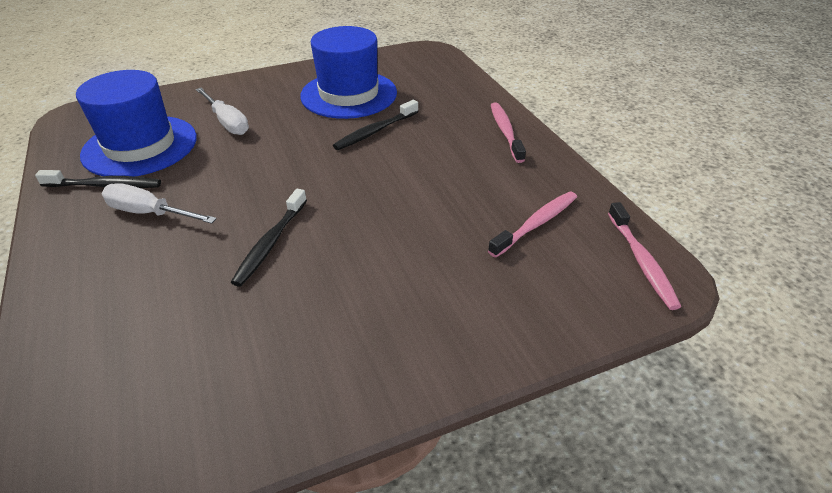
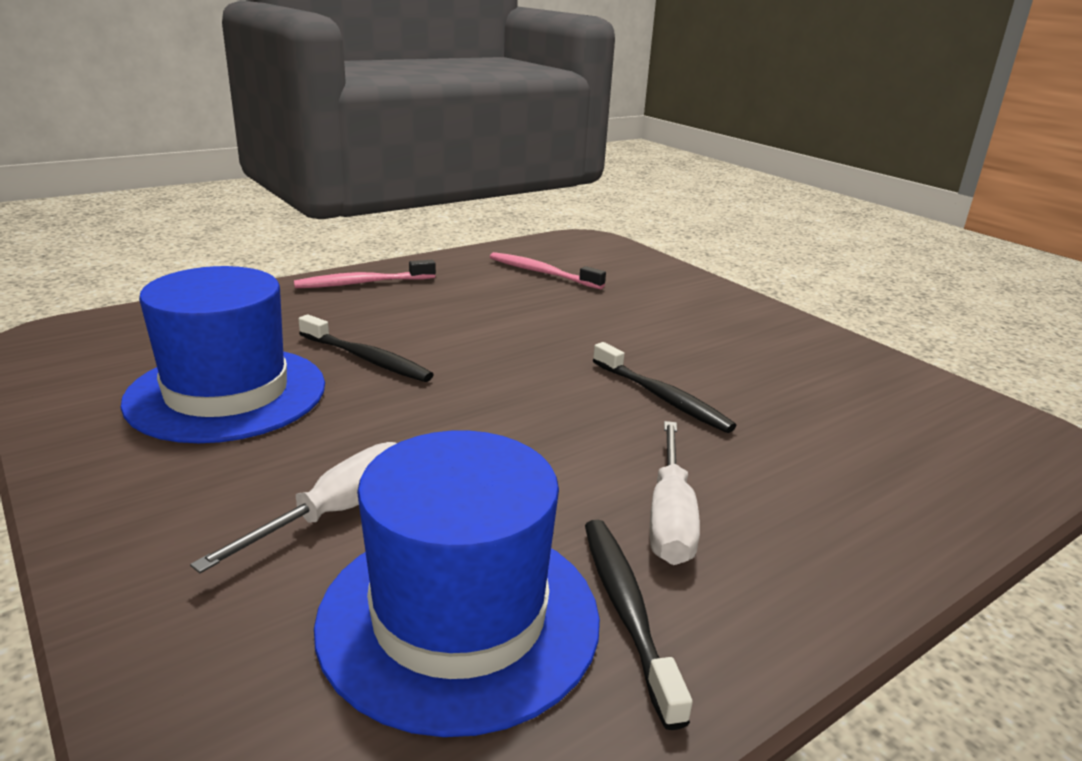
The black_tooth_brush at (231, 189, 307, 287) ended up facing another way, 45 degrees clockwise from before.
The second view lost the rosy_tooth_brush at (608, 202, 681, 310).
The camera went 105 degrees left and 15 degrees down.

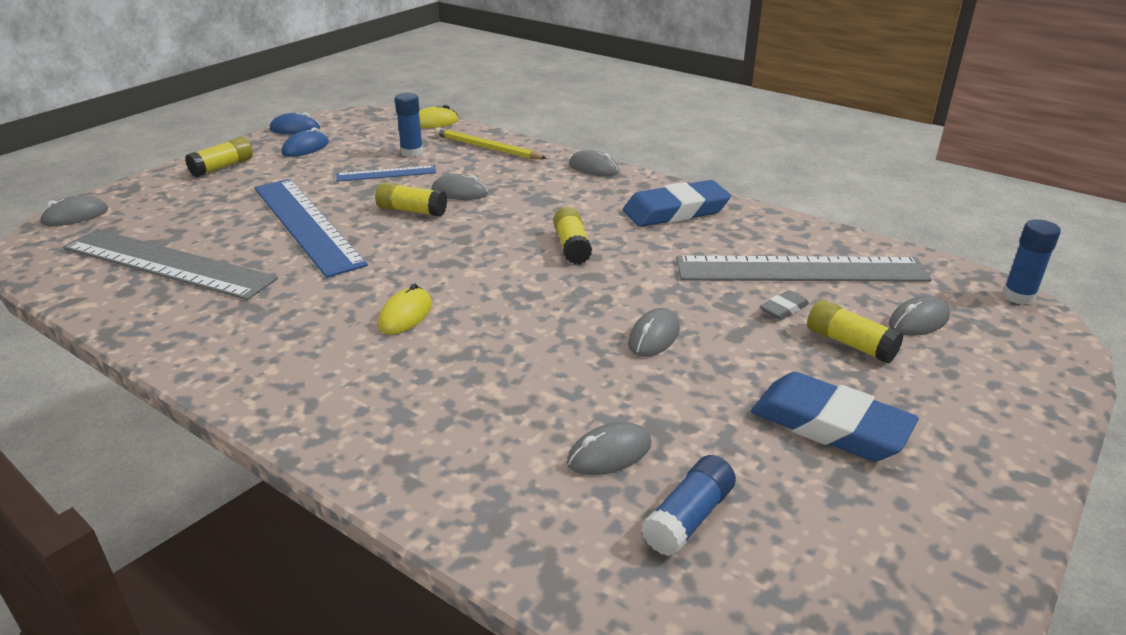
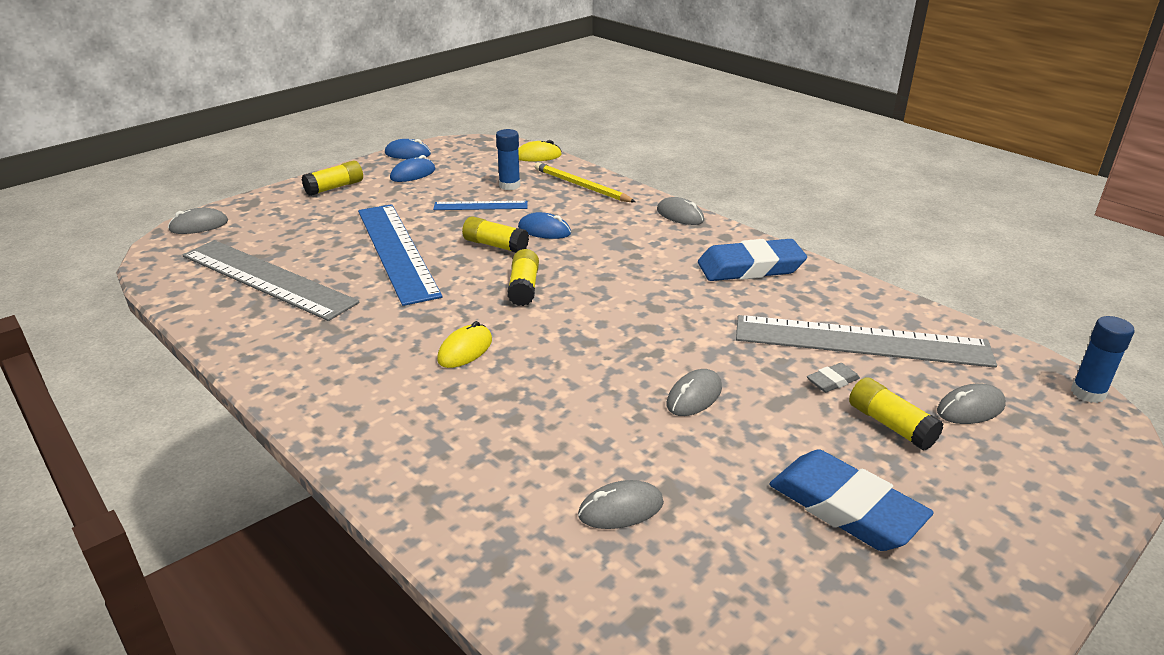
The bright_yellow_glue_stick ended up elsewhere, having gone from (553, 207, 592, 264) to (507, 249, 539, 306).
What was the ash-grey_mouse at (431, 174, 488, 200) turned into the royal_blue_mouse at (518, 212, 571, 239).
The second view lost the royal_blue_glue_stick at (641, 455, 736, 556).
The camera went 10 degrees right and 0 degrees up.

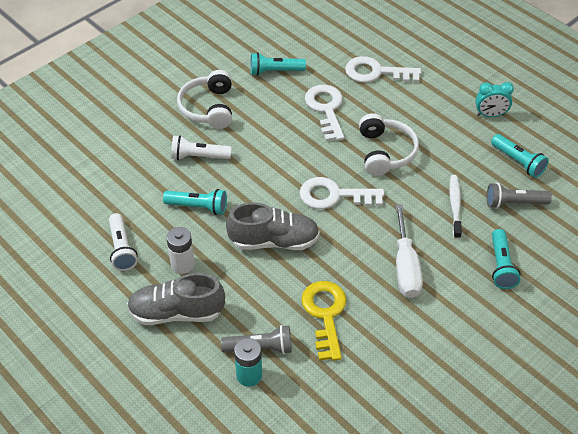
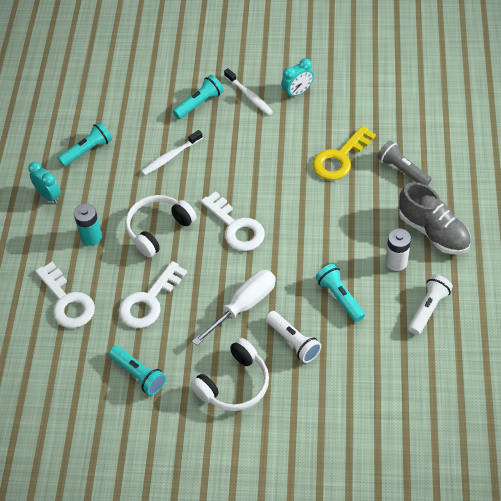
The turquoise_flashlight at (491, 134, 549, 178) ended up facing another way, 45 degrees clockwise from before.
The turquoise_AA_battery ended up elsewhere, having gone from (234, 338, 262, 387) to (74, 204, 102, 246).
The white_flat_screwdriver ended up elsewhere, having gone from (395, 204, 423, 298) to (192, 270, 276, 346).
The second view gained the white_tooth_brush at (224, 68, 273, 115).
The second view gained the turquoise_alarm_clock at (281, 58, 314, 99).
The second view lost the ash-grey_sneaker at (226, 202, 320, 250).
The second view lost the ash-grey_flashlight at (487, 183, 552, 209).
The camera went 130 degrees left and 5 degrees up.

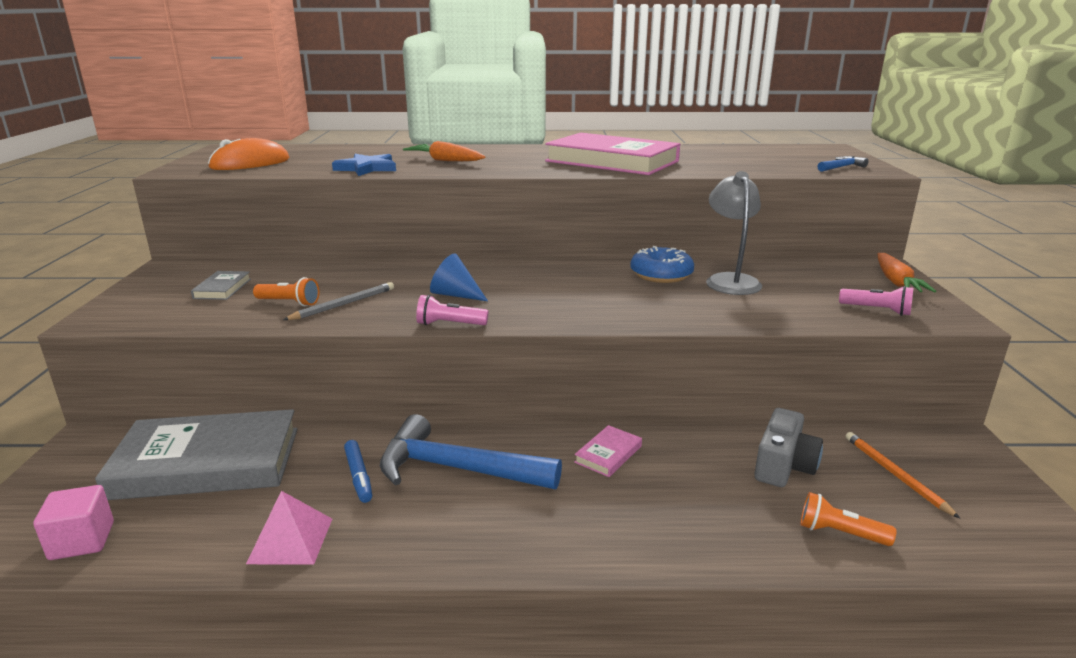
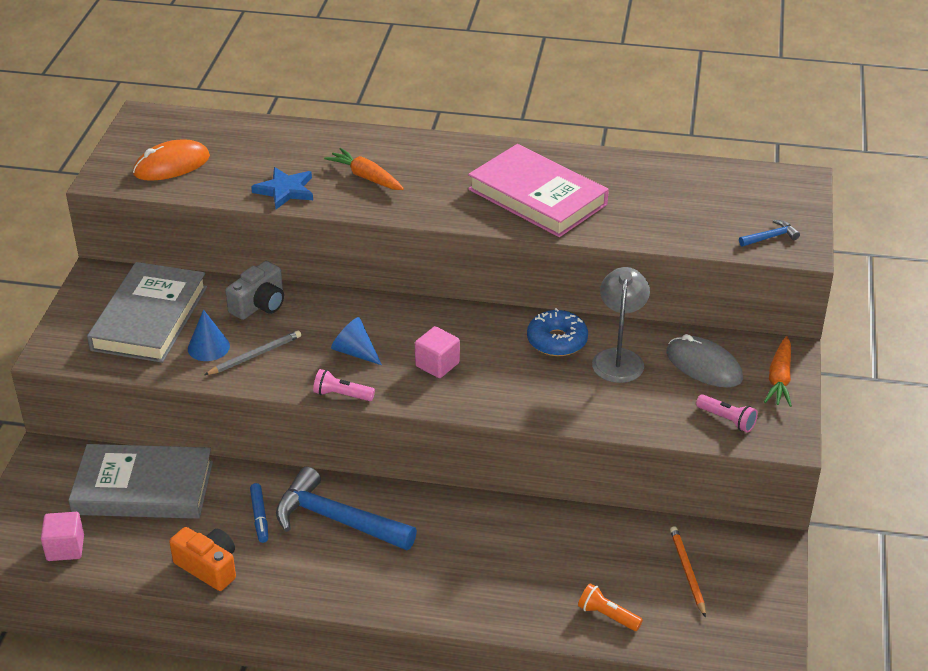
The size of the ash-grey_hardcover at (191, 271, 251, 300) changed by a factor of 2.44.
Where the rosy_pyramid stood at (246, 491, 332, 565), the orange_photo_camera came to stand at (169, 527, 236, 591).
Where the orange_flashlight stood at (253, 277, 320, 306), the royal_blue_cone came to stand at (188, 310, 230, 361).
The ash-grey_photo_camera ended up elsewhere, having gone from (754, 408, 823, 487) to (225, 261, 284, 320).
The second view gained the rosy_solid_cube at (415, 326, 460, 378).
The second view gained the ash-grey_mouse at (666, 334, 743, 387).
The second view lost the rosy_hardcover at (574, 425, 642, 477).
The camera went 10 degrees right and 15 degrees up.

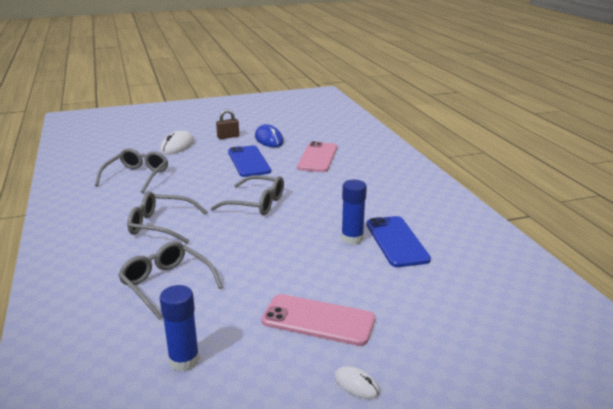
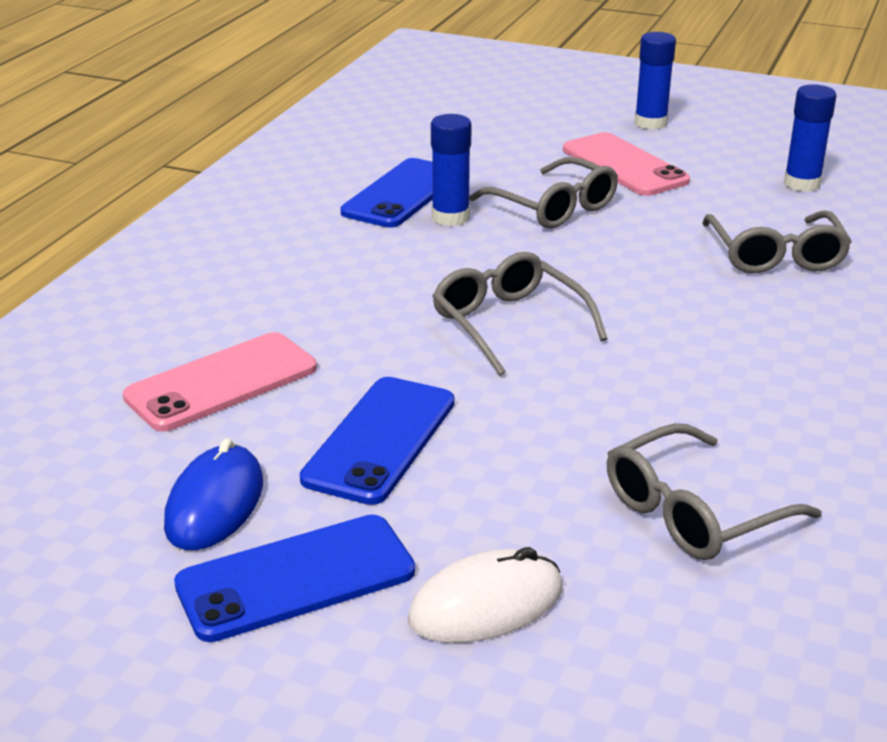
Where the brown_lock stood at (216, 110, 239, 139), the royal_blue_mobile_phone came to stand at (174, 514, 415, 642).
The ash-grey_eyeglasses ended up elsewhere, having gone from (127, 192, 207, 243) to (469, 157, 618, 229).
Where the white_mouse stood at (335, 366, 380, 399), the royal_blue_glue_stick came to stand at (635, 32, 676, 130).
The camera went 140 degrees left and 5 degrees up.

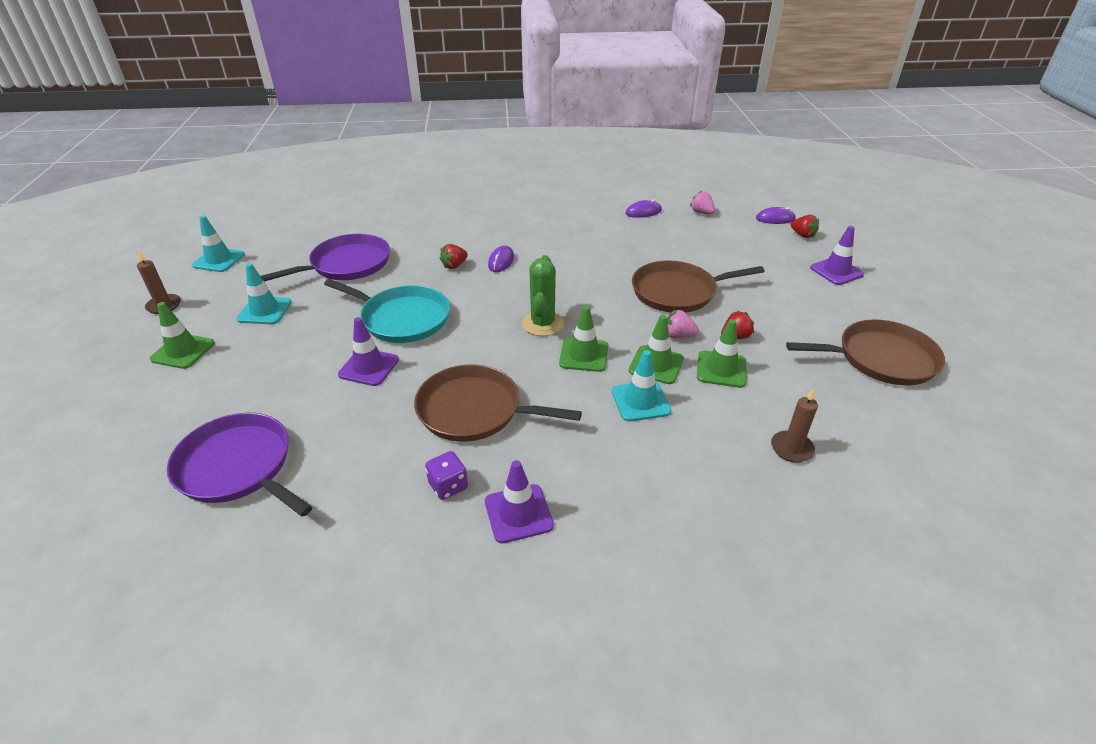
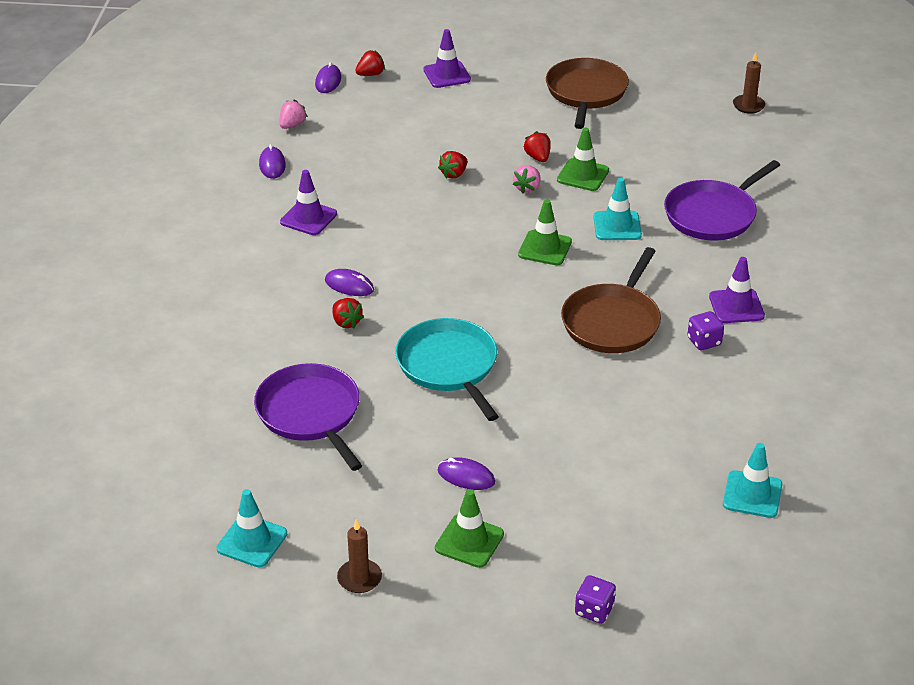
The rosy_toy_strawberry at (690, 191, 715, 214) ended up facing another way, 150 degrees clockwise from before.
The violet_safety_cone ended up elsewhere, having gone from (338, 317, 399, 386) to (280, 170, 337, 235).
The turquoise_skillet at (324, 279, 450, 343) ended up facing another way, 60 degrees counterclockwise from before.
Where the brown_skillet stood at (632, 260, 765, 313), the crimson_toy_strawberry came to stand at (438, 151, 467, 179).
The second view gained the violet_mouse at (438, 457, 495, 490).
The second view gained the violet_game_die at (575, 575, 616, 624).
The violet_skillet ended up elsewhere, having gone from (167, 413, 312, 517) to (664, 160, 780, 241).
The turquoise_safety_cone ended up elsewhere, having gone from (237, 263, 292, 324) to (723, 443, 782, 518).
The brown_pillar_candle ended up elsewhere, having gone from (771, 388, 818, 463) to (733, 52, 765, 114).
The second view lost the emerald_cactus at (522, 255, 564, 336).
The second view lost the emerald_safety_cone at (629, 315, 684, 384).
The camera went 80 degrees left and 0 degrees up.

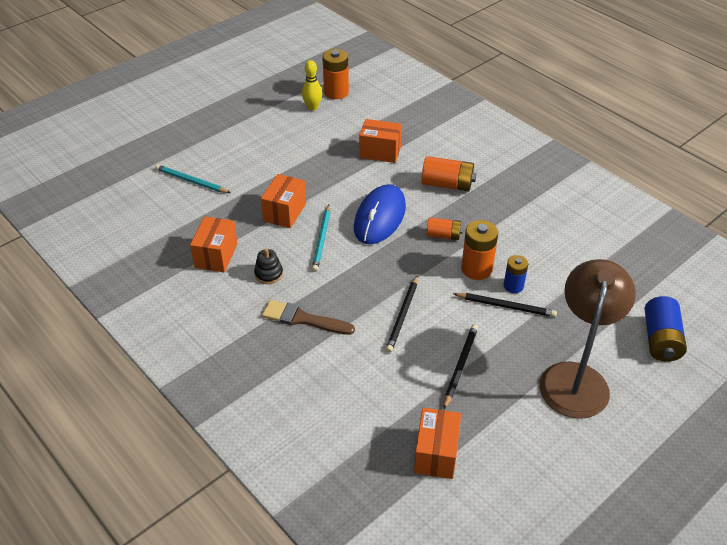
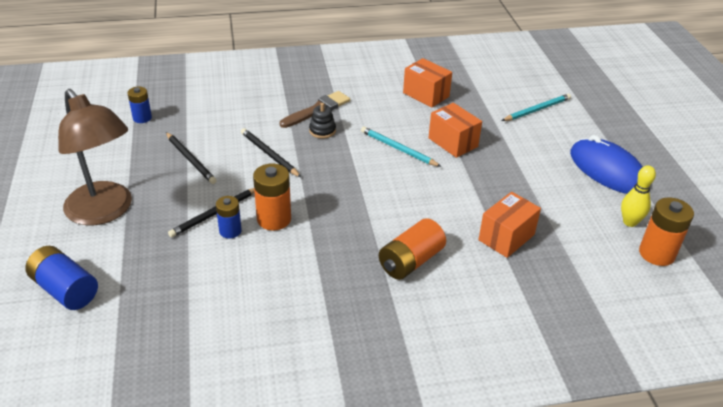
Where the orange_parcel stood at (414, 408, 461, 479), the royal_blue_AA_battery came to stand at (127, 87, 152, 123).
The black_ring_stacker ended up elsewhere, having gone from (254, 248, 283, 284) to (309, 103, 336, 139).
The royal_blue_mouse ended up elsewhere, having gone from (354, 184, 406, 244) to (570, 135, 643, 194).
The second view lost the orange_AA_battery at (426, 217, 463, 240).
The camera went 120 degrees right and 5 degrees down.

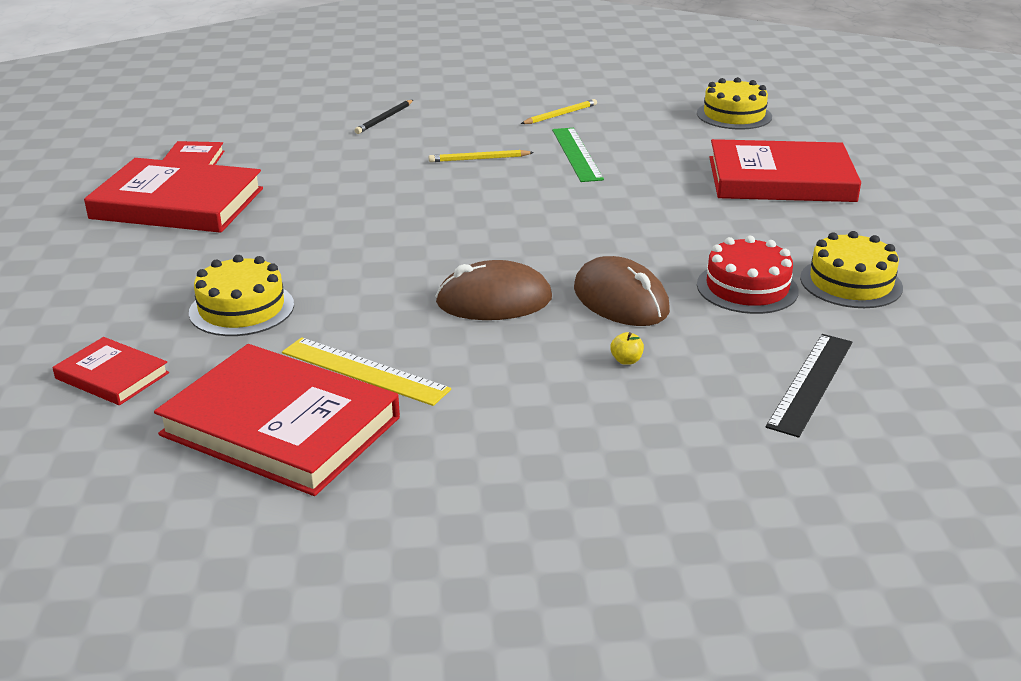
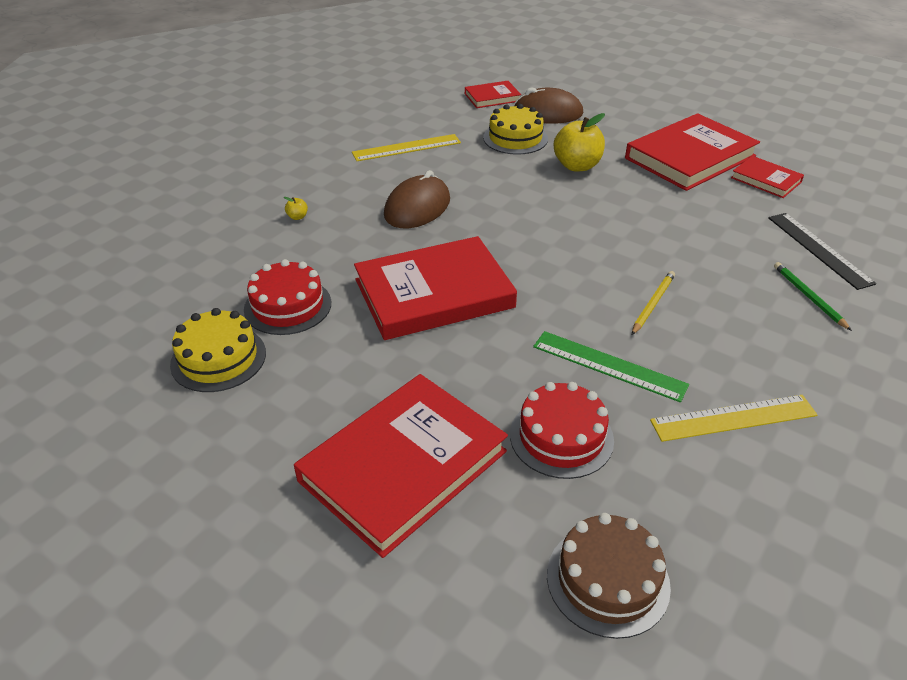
The crimson_hardcover ended up elsewhere, having gone from (154, 344, 400, 496) to (354, 236, 517, 340).
The second view gained the crimson_cake at (510, 382, 614, 479).
The brown_mouse ended up elsewhere, having gone from (574, 256, 670, 326) to (513, 87, 583, 124).
What was the bright_yellow_cake at (697, 77, 772, 129) turned into the brown_cake at (547, 513, 671, 639).
The second view gained the bright_yellow_apple at (554, 113, 605, 171).
Where the bright_yellow_wooden_pencil stood at (521, 99, 597, 124), the bright_yellow_measuring_stick came to stand at (650, 395, 818, 442).
The black_measuring_stick ended up elsewhere, having gone from (766, 334, 852, 438) to (768, 213, 876, 290).
What was the black_wooden_pencil at (355, 100, 413, 134) turned into the emerald_wooden_pencil at (774, 262, 852, 331).
The camera went 130 degrees right and 10 degrees up.

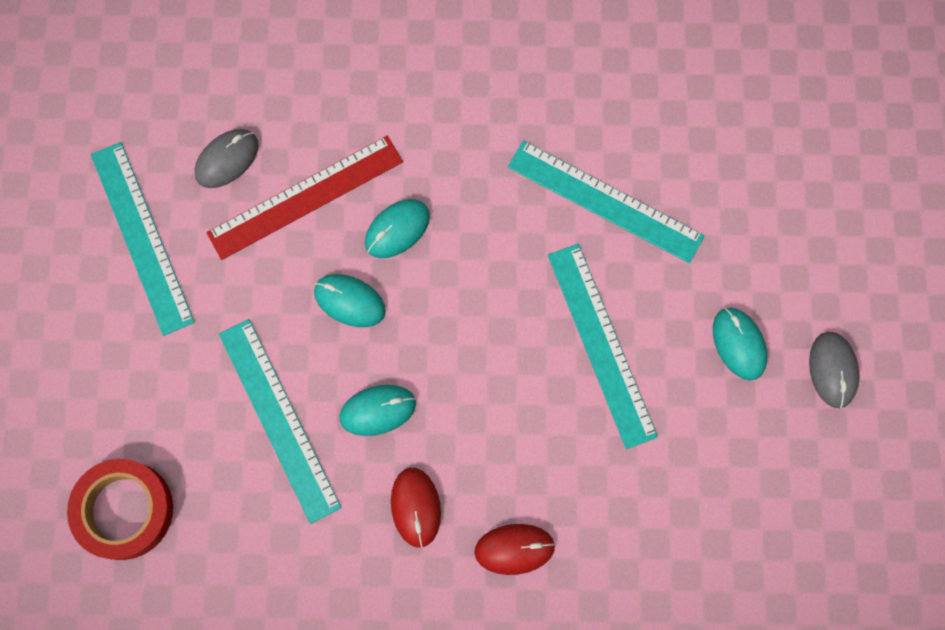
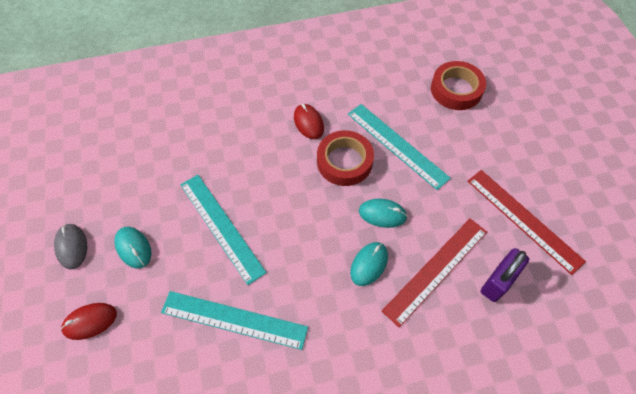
The crimson_mouse ended up elsewhere, having gone from (474, 524, 555, 575) to (61, 303, 117, 340).
Where the turquoise_mouse stood at (339, 385, 416, 436), the crimson_roll_of_tape came to stand at (317, 130, 374, 186).
What was the turquoise_measuring_stick at (91, 142, 195, 336) turned into the crimson_measuring_stick at (468, 170, 586, 275).
Where the ash-grey_mouse stood at (194, 129, 259, 188), the violet_lock came to stand at (481, 248, 529, 302).
The camera went 165 degrees right and 15 degrees down.

